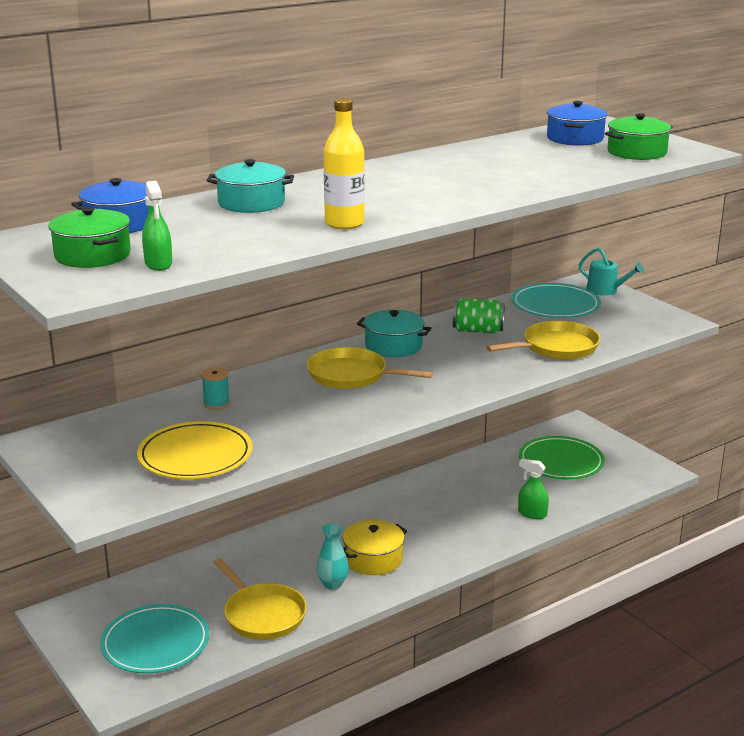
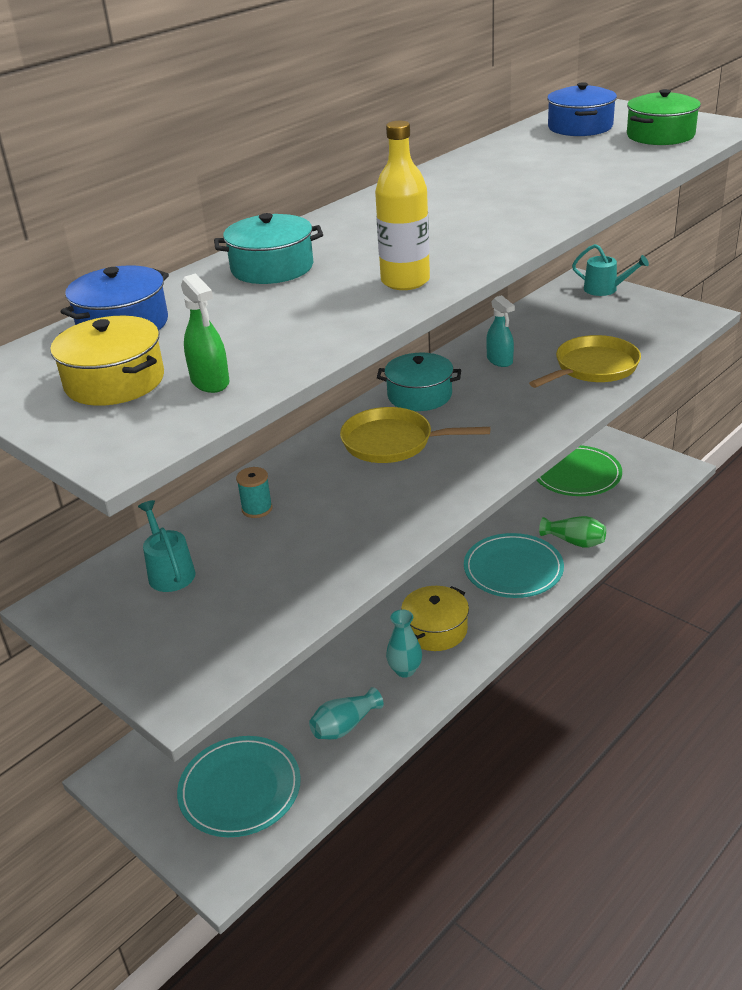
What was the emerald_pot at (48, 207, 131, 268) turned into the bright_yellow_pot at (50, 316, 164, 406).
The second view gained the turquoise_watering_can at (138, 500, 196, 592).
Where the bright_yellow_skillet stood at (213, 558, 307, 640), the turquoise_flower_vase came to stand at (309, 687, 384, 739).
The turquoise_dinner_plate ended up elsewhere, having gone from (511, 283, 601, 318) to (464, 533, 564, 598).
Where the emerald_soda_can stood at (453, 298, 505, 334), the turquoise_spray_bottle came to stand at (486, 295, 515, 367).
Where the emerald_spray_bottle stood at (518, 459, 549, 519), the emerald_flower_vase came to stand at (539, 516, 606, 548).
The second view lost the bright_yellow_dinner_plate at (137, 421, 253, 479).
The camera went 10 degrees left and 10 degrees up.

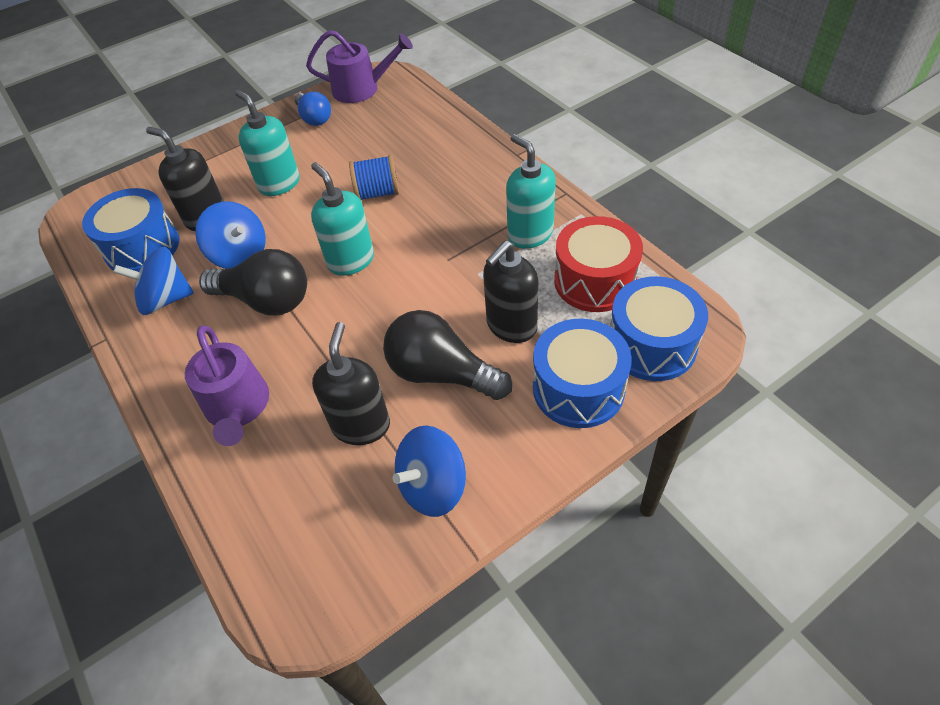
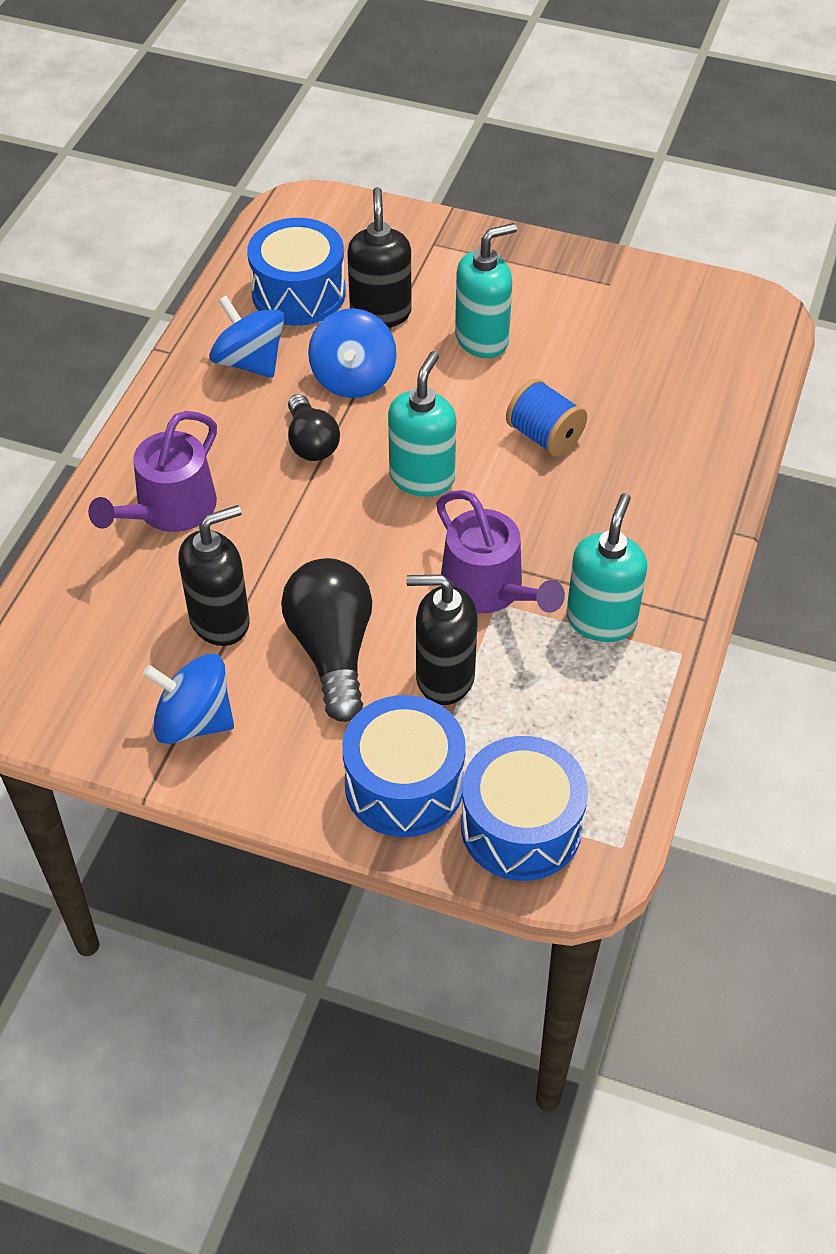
The size of the black_bulb at (199, 249, 307, 316) changed by a factor of 0.63.
The violet_watering_can ended up elsewhere, having gone from (306, 30, 413, 103) to (436, 490, 565, 613).
The turquoise_soap_pump at (235, 90, 300, 196) ended up facing another way, 45 degrees clockwise from before.
The second view lost the royal_blue_bulb at (294, 92, 331, 126).
The second view lost the crimson_drum at (554, 216, 643, 312).
The camera went 50 degrees right and 0 degrees up.

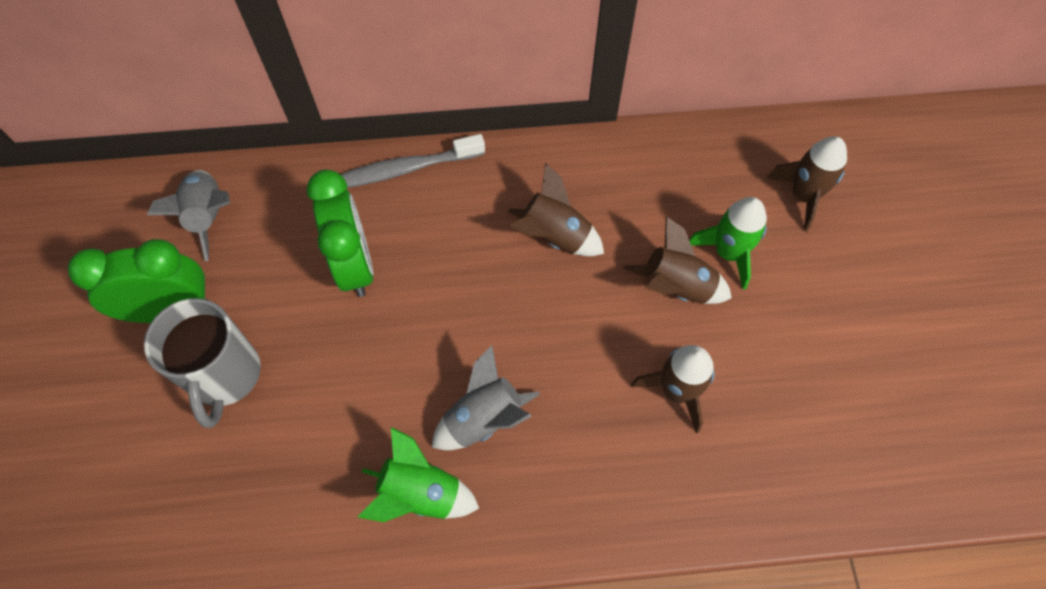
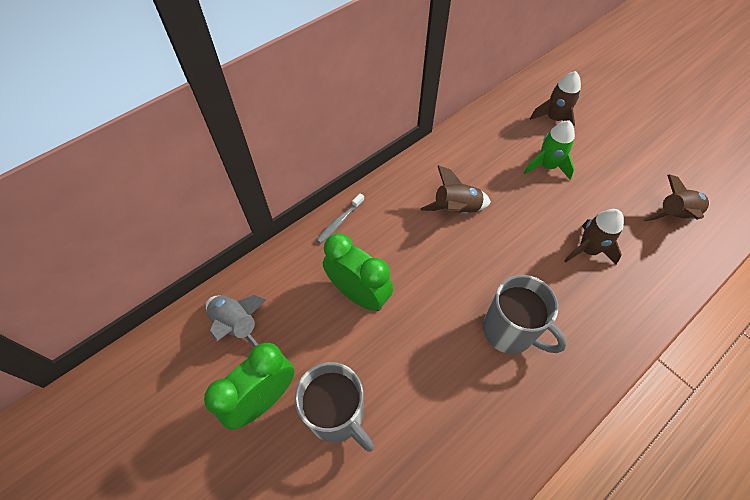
The size of the ash-grey_tooth_brush at (340, 134, 485, 188) changed by a factor of 0.62.
Where the ash-grey_toy_rocket stood at (432, 346, 540, 450), the ash-grey_mug came to stand at (483, 275, 567, 354).
The brown_toy_rocket ended up elsewhere, having gone from (624, 216, 732, 304) to (643, 175, 709, 221).
The second view lost the emerald_toy_rocket at (358, 427, 479, 522).
The camera went 35 degrees left and 5 degrees down.

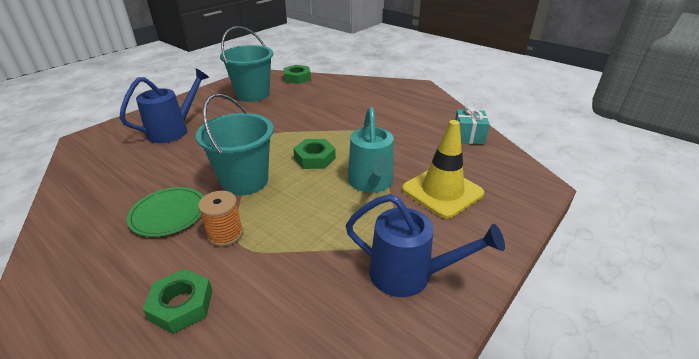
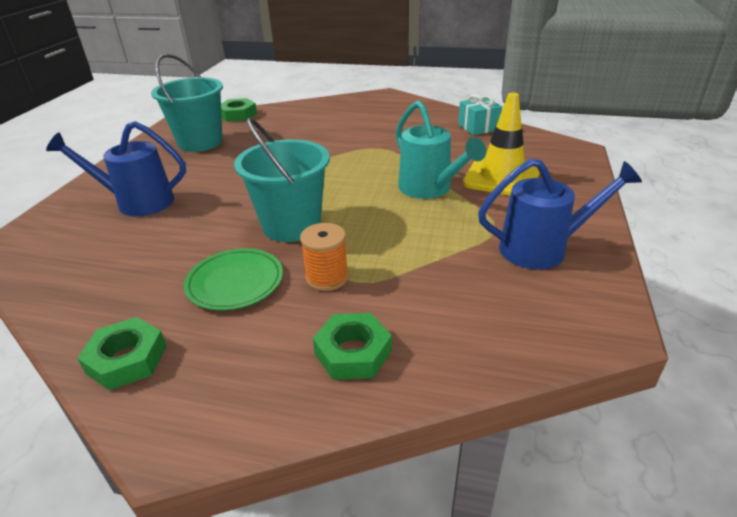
The royal_blue_watering_can at (120, 68, 209, 143) ended up facing another way, 105 degrees counterclockwise from before.
The emerald_hexagon_nut ended up elsewhere, having gone from (293, 139, 336, 169) to (77, 317, 167, 391).
The camera went 25 degrees left and 0 degrees up.

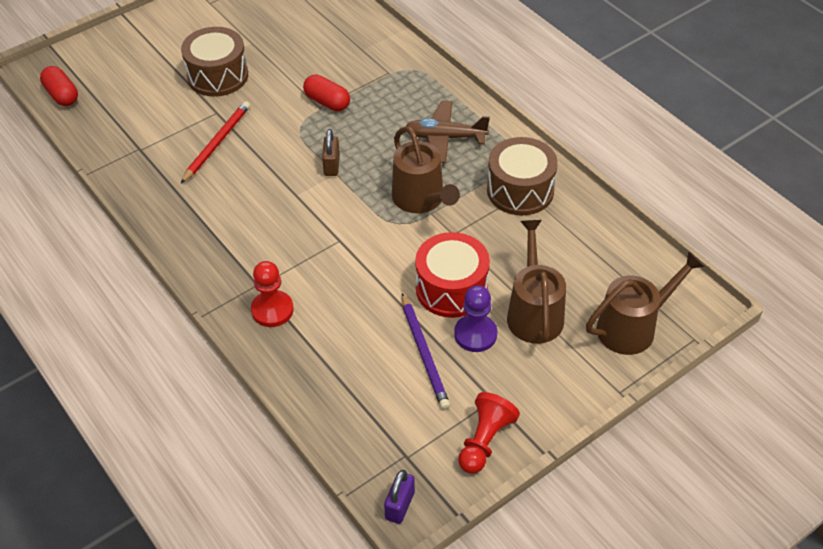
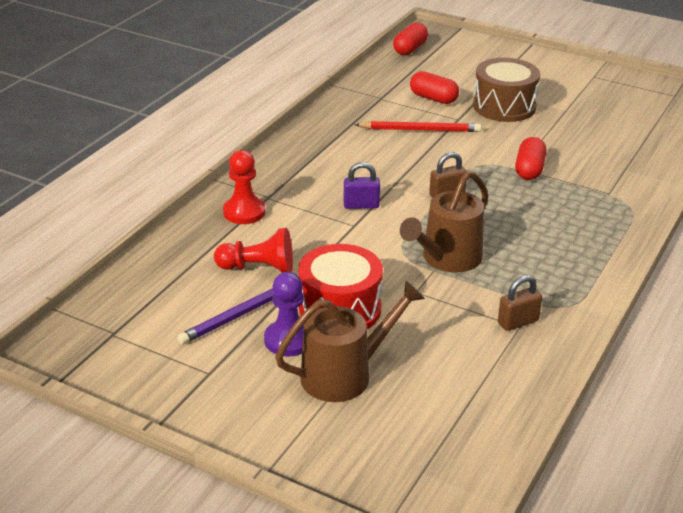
The crimson_chess_pawn ended up elsewhere, having gone from (458, 392, 520, 474) to (214, 228, 293, 273).
The violet_lock ended up elsewhere, having gone from (384, 470, 415, 524) to (344, 162, 380, 209).
The second view gained the crimson_pill at (410, 71, 459, 104).
Where the brown_drum stood at (487, 137, 558, 215), the brown_lock came to stand at (498, 275, 542, 331).
The second view lost the brown_toy_plane at (405, 101, 490, 163).
The second view lost the brown_watering_can at (586, 251, 705, 355).
The camera went 65 degrees right and 15 degrees down.

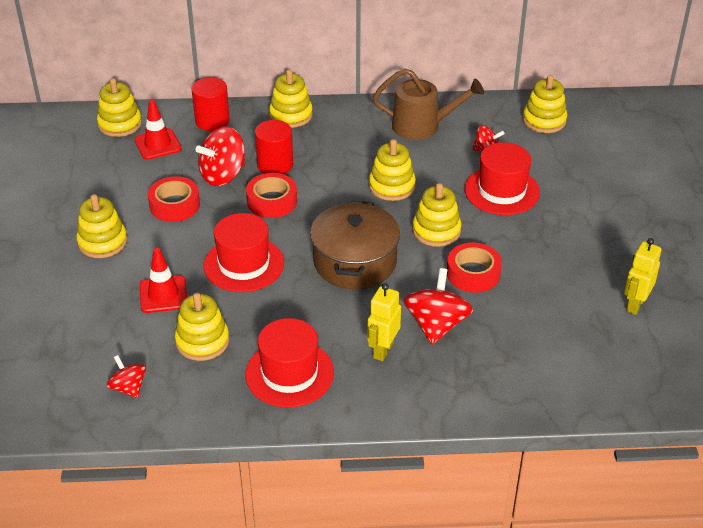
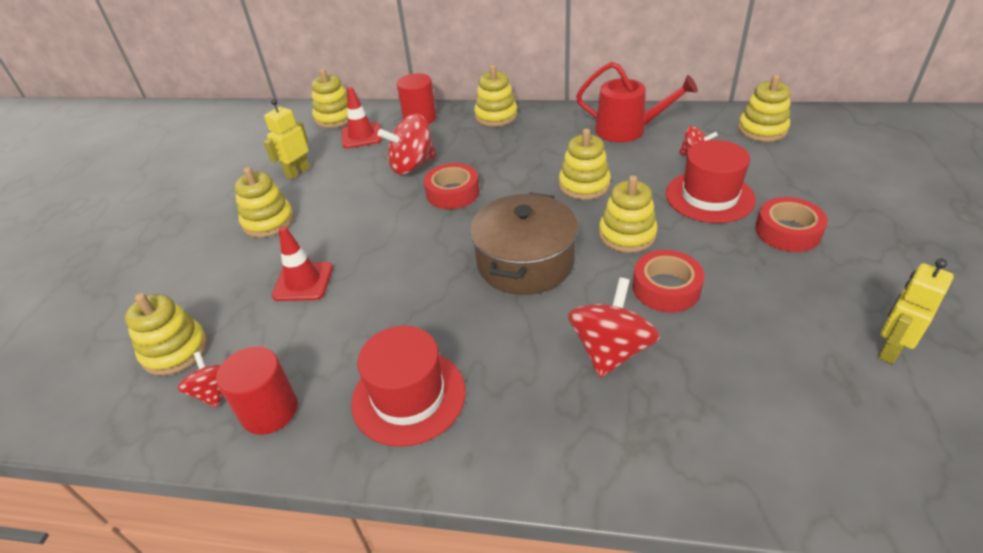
The bright_yellow_ring_stacker ended up elsewhere, having gone from (175, 293, 229, 361) to (125, 293, 208, 376).
The crimson_cylinder_shape ended up elsewhere, having gone from (255, 120, 293, 174) to (216, 346, 298, 435).
The bright_yellow_robot_figure ended up elsewhere, having gone from (367, 283, 401, 361) to (264, 99, 310, 180).
What was the brown_watering_can at (373, 69, 484, 140) turned into the crimson_watering_can at (576, 62, 698, 142).
The crimson_roll_of_tape ended up elsewhere, having gone from (148, 177, 200, 222) to (755, 197, 828, 252).
The second view lost the crimson_tall_hat at (203, 213, 284, 292).
The camera went 15 degrees right and 0 degrees up.

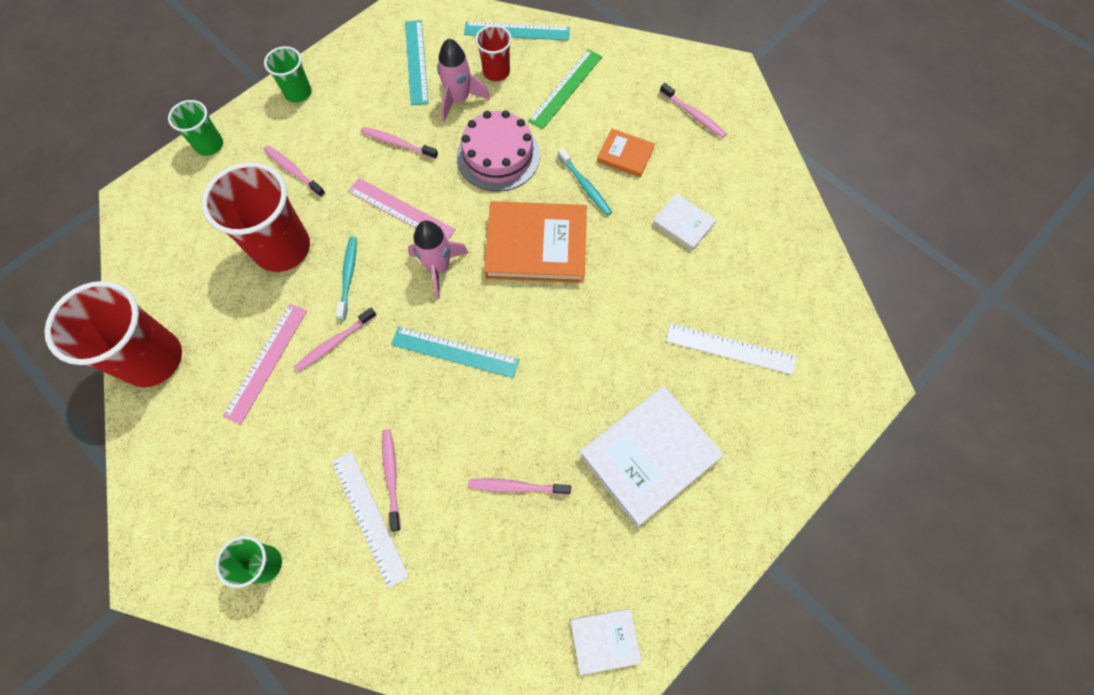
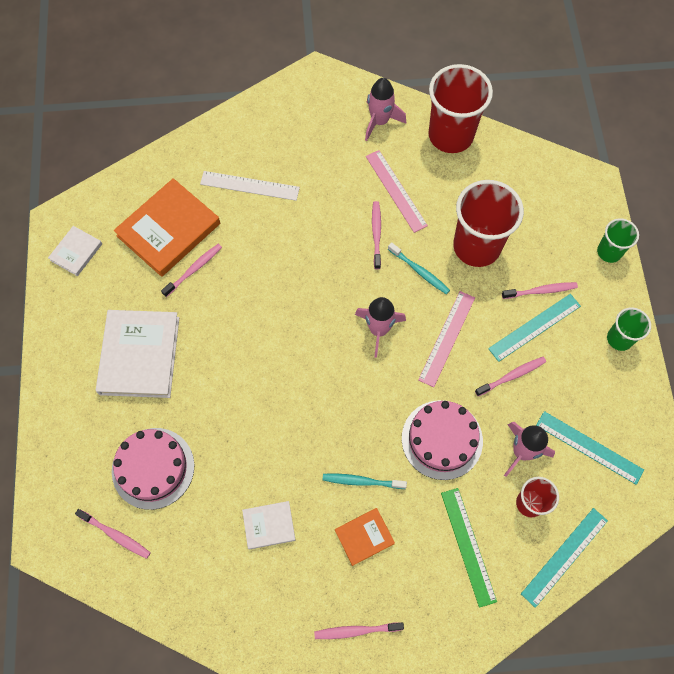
The rosy_tooth_brush ended up elsewhere, having gone from (382, 429, 401, 532) to (75, 509, 151, 559).
Where the white_measuring_stick stood at (666, 323, 797, 375), the rosy_cake came to stand at (112, 428, 194, 510).
The orange_hardcover ended up elsewhere, having gone from (484, 201, 587, 283) to (114, 178, 220, 277).
The second view gained the rosy_toy_rocket at (365, 78, 406, 141).
The rosy_measuring_stick at (348, 178, 456, 240) ended up facing another way, 45 degrees counterclockwise from before.
The turquoise_measuring_stick ended up elsewhere, having gone from (391, 327, 520, 378) to (488, 294, 581, 362).
The second view lost the emerald_cup at (215, 536, 282, 588).
The camera went 130 degrees right and 0 degrees up.

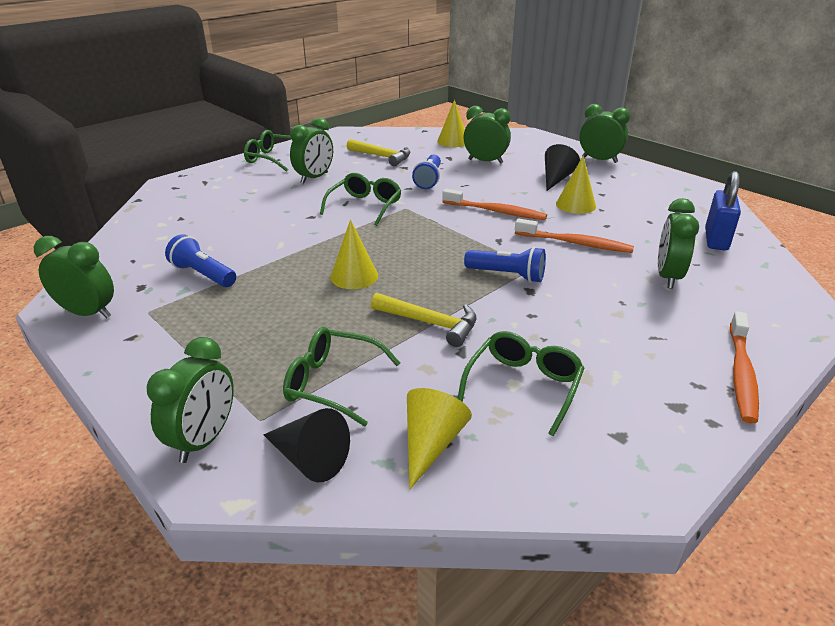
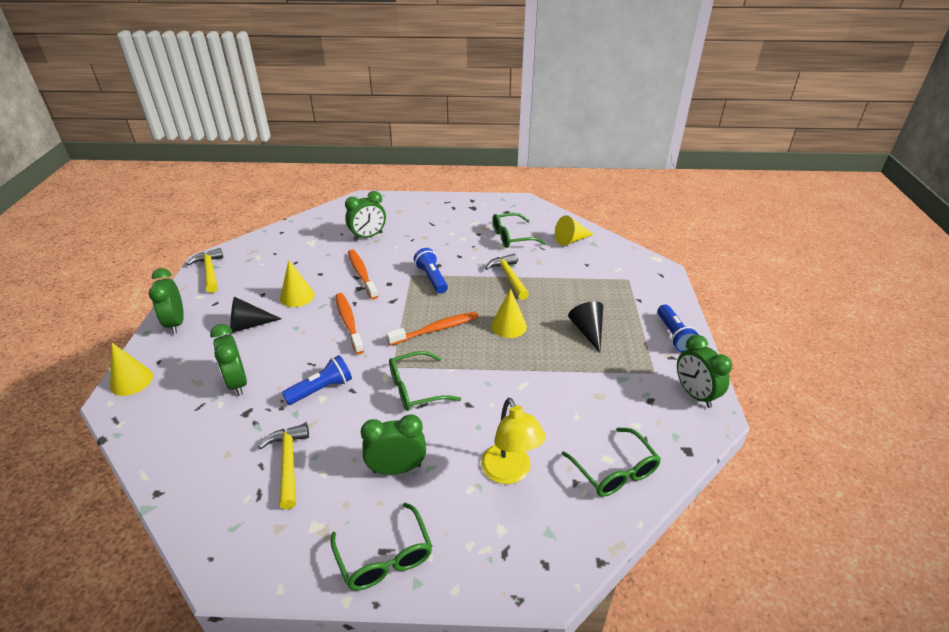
The bright_yellow_cone ended up elsewhere, having gone from (437, 100, 465, 147) to (110, 343, 153, 396).
The second view gained the bright_yellow_hammer at (187, 248, 223, 293).
The orange_tooth_brush ended up elsewhere, having gone from (730, 311, 759, 423) to (386, 312, 479, 346).
The second view gained the bright_yellow_desk_lamp at (481, 398, 546, 484).
The emerald_eyeglasses ended up elsewhere, having gone from (283, 327, 400, 426) to (562, 427, 661, 497).
The black_cone ended up elsewhere, having gone from (263, 408, 350, 482) to (568, 301, 603, 353).
The royal_blue_flashlight ended up elsewhere, having gone from (165, 234, 236, 287) to (657, 304, 699, 353).
The second view lost the emerald_alarm_clock at (147, 337, 234, 463).
The second view lost the royal_blue_lock at (705, 171, 741, 250).
The camera went 135 degrees left and 5 degrees up.

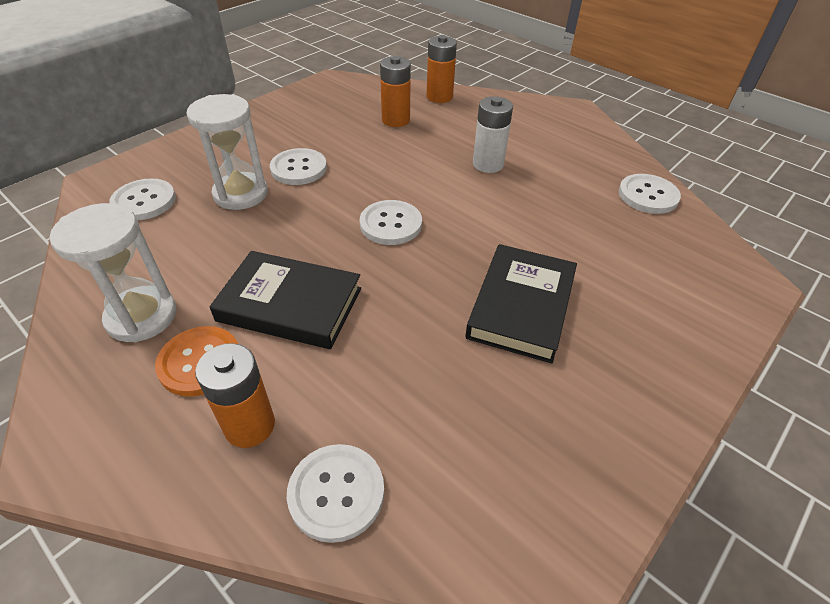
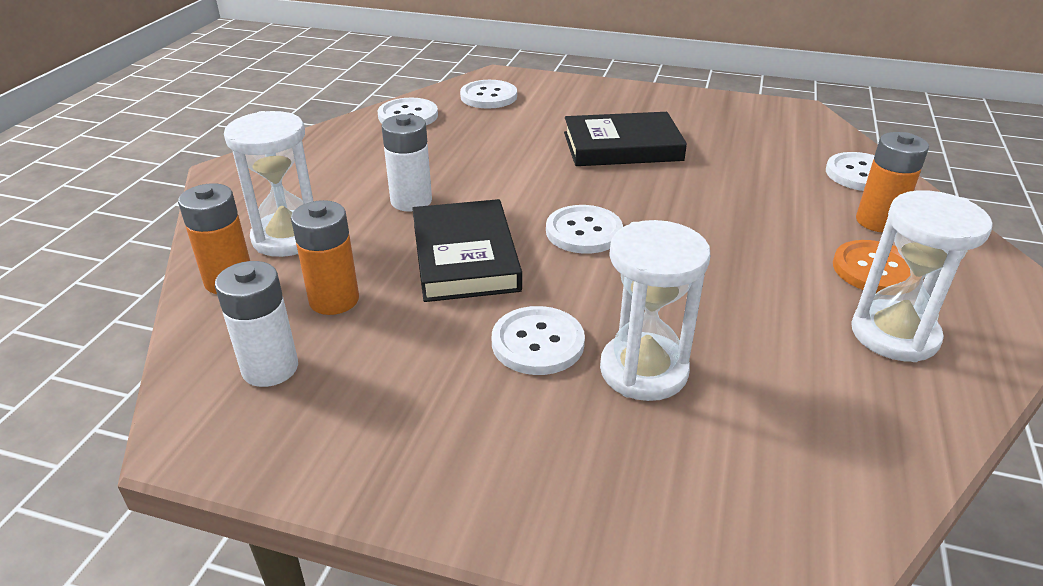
The second view gained the white_AA_battery at (215, 261, 298, 387).
The second view gained the white_sand_timer at (224, 111, 313, 257).
The black_hardcover ended up elsewhere, having gone from (210, 251, 361, 349) to (412, 199, 522, 302).
The white_button ended up elsewhere, having gone from (109, 178, 176, 220) to (460, 80, 517, 109).
The camera went 115 degrees left and 10 degrees down.

